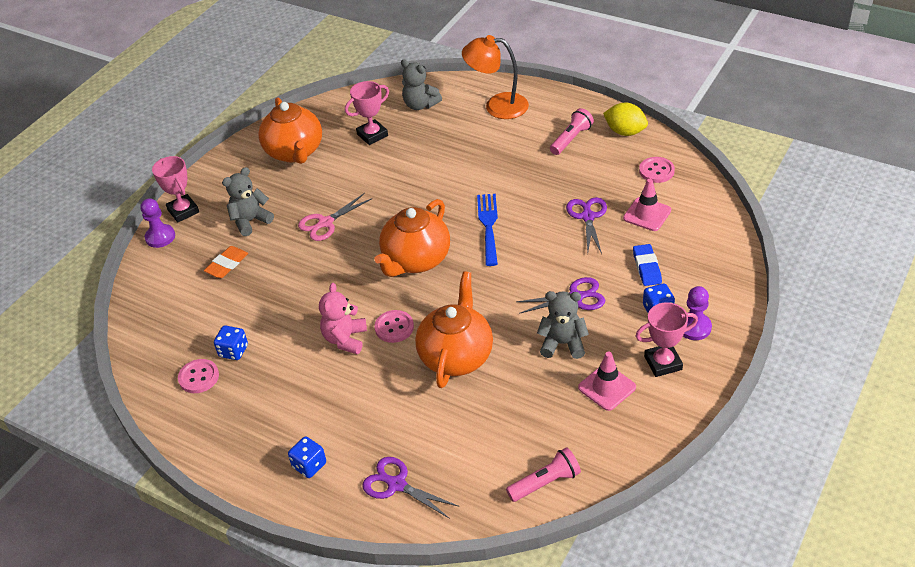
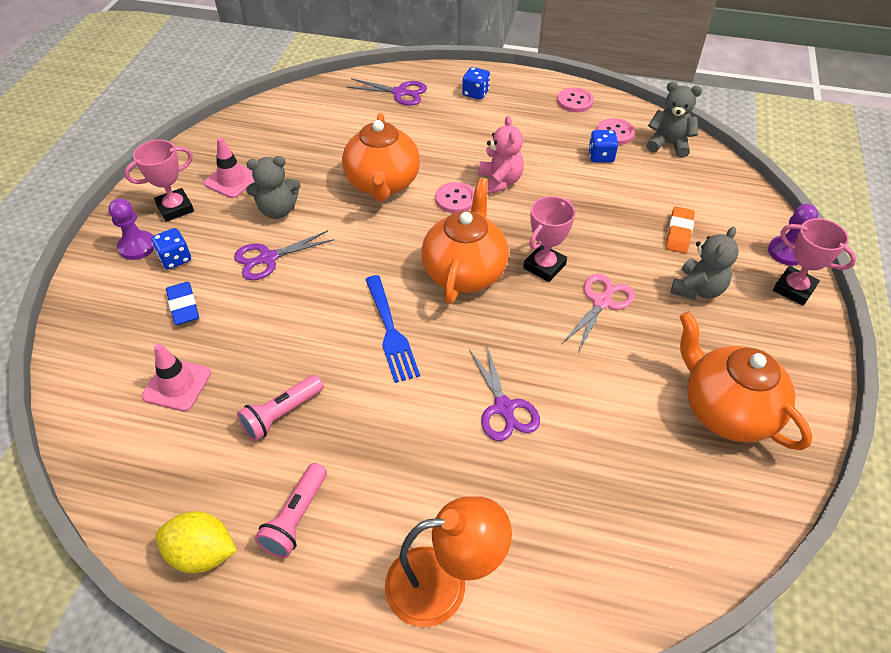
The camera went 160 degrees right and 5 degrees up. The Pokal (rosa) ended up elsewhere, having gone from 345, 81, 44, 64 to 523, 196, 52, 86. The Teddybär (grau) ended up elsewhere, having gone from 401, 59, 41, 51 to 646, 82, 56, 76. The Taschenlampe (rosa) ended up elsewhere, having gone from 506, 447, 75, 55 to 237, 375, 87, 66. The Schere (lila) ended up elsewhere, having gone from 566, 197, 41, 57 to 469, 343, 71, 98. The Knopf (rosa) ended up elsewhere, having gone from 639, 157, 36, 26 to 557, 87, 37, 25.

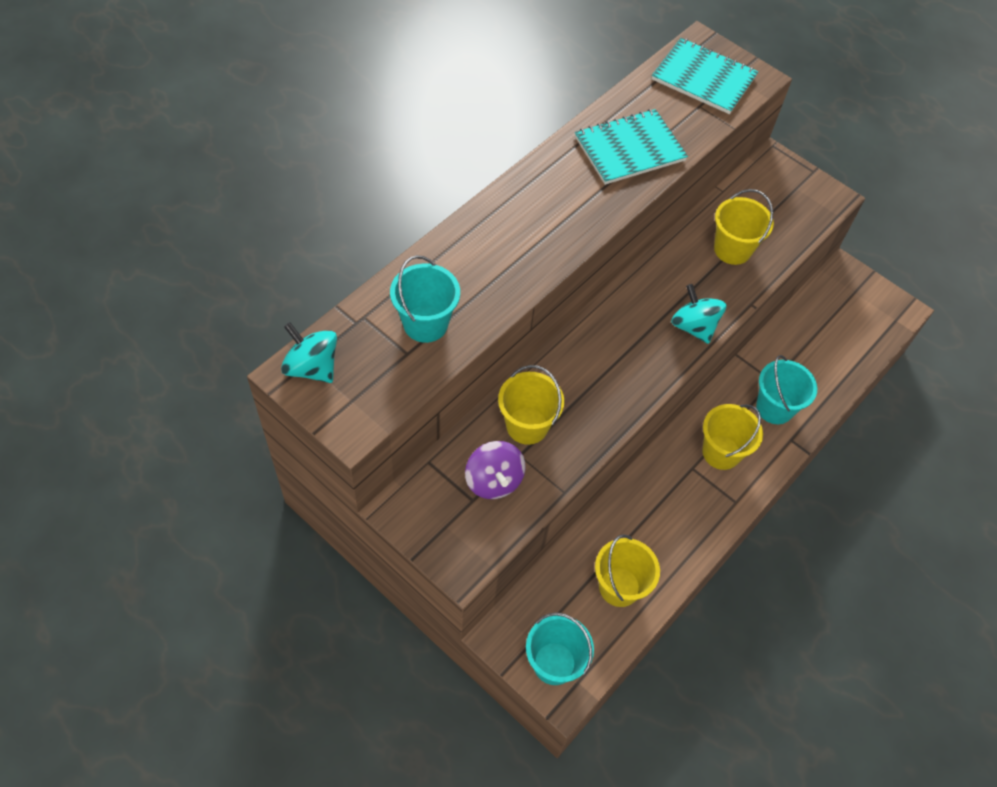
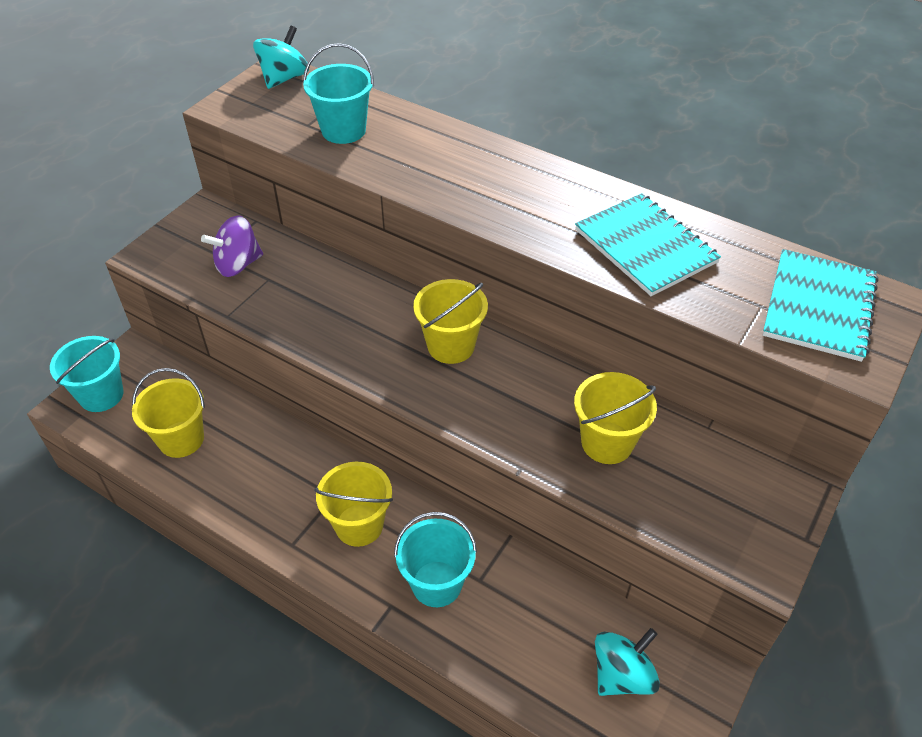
The camera went 85 degrees right and 10 degrees down. The Eimer (gelb) ended up elsewhere, having gone from 498, 365, 66, 80 to 413, 279, 75, 85. The Kreisel (türkis) ended up elsewhere, having gone from 671, 284, 55, 60 to 595, 628, 65, 68.

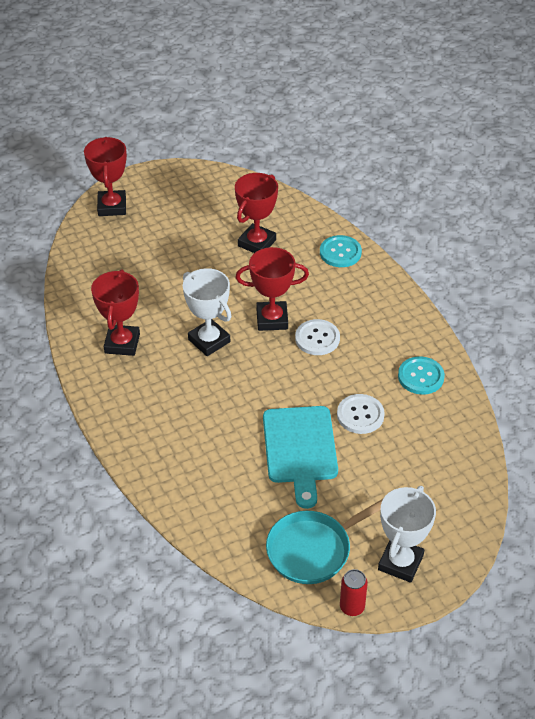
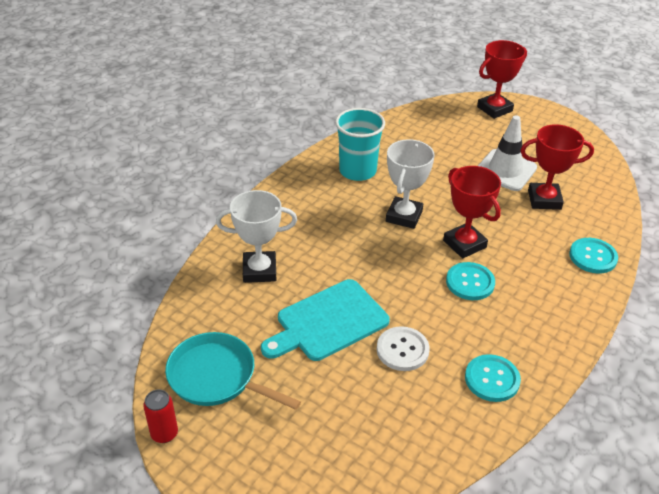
The camera went 60 degrees right and 5 degrees down. The second view gained the Leitkegel (weiß) at 478, 115, 59, 76. The Pokal (weiß) ended up elsewhere, having gone from 378, 486, 58, 97 to 216, 190, 81, 93. Where the Pokal (rot) stood at 91, 269, 49, 87, the Becher (türkis) came to stand at 335, 108, 50, 73. What was the Knopf (weiß) at 295, 319, 45, 36 turned into the Knopf (türkis) at 446, 262, 49, 38.

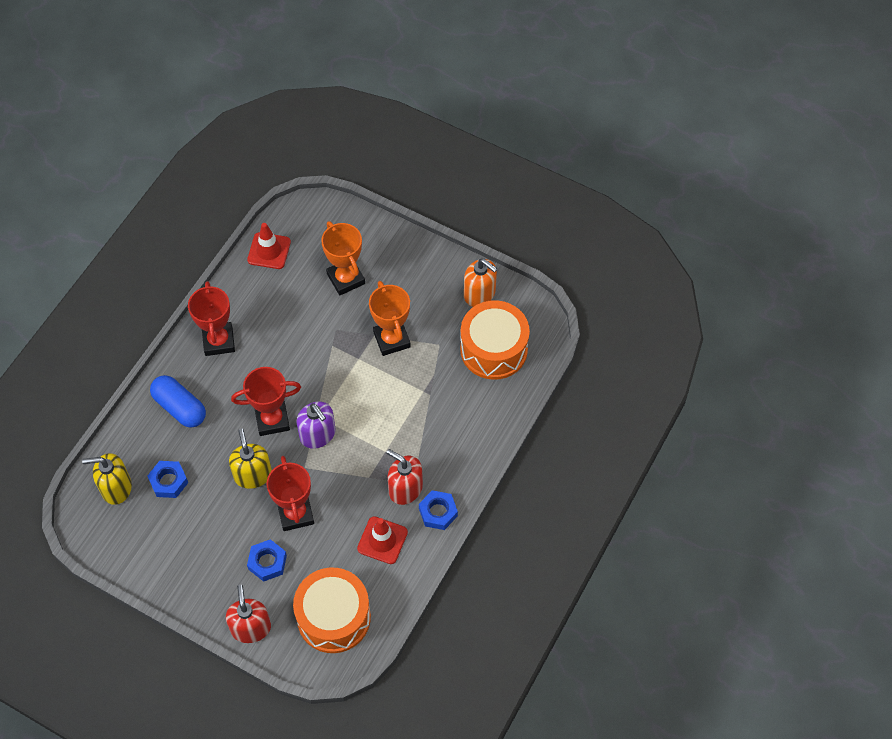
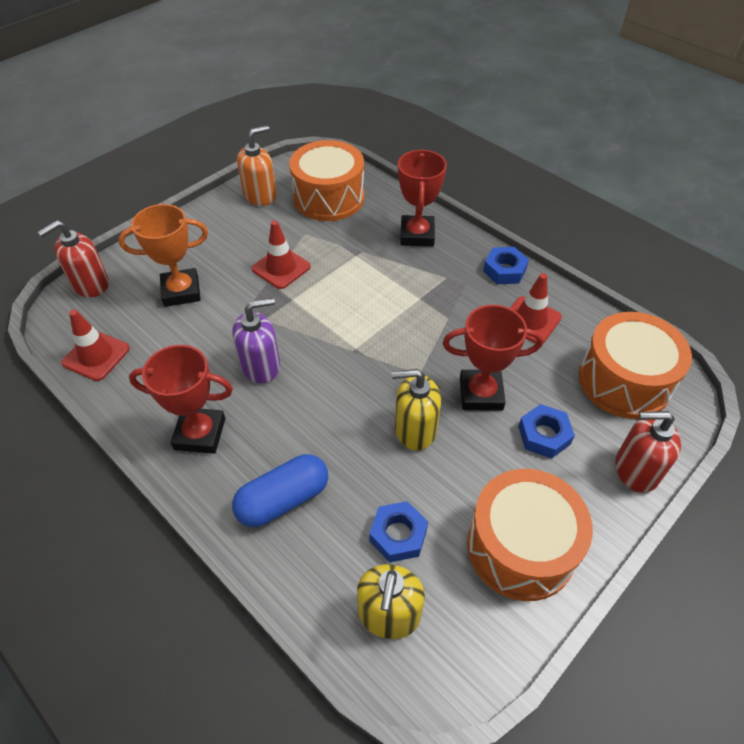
The camera went 75 degrees left and 10 degrees down. The second view gained the Trommel (orange) at 467, 469, 126, 132. The Pokal (rot) ended up elsewhere, having gone from 231, 367, 70, 69 to 398, 150, 49, 97. The Seifenspender (lila) ended up elsewhere, having gone from 297, 402, 39, 47 to 233, 298, 47, 85. The Seifenspender (rot) ended up elsewhere, having gone from 386, 449, 37, 56 to 38, 220, 71, 77. Where the Pokal (orange) stood at 369, 281, 42, 75, the Leitkegel (rot) came to stand at 252, 221, 59, 68.

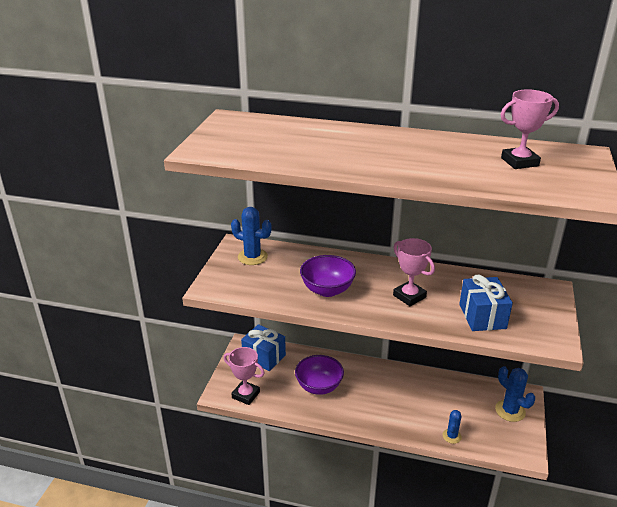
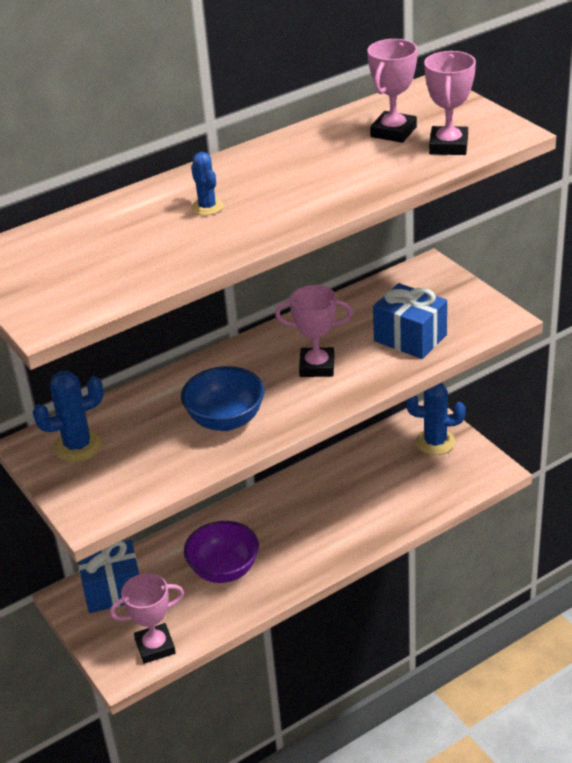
The camera went 45 degrees left and 5 degrees up. The second view gained the Pokal (rosa) at 424, 51, 52, 104. The Kaktus (blau) ended up elsewhere, having gone from 443, 410, 19, 34 to 191, 152, 33, 63. What was the Schüssel (lila) at 300, 255, 56, 42 turned into the Schüssel (blau) at 181, 366, 84, 65.

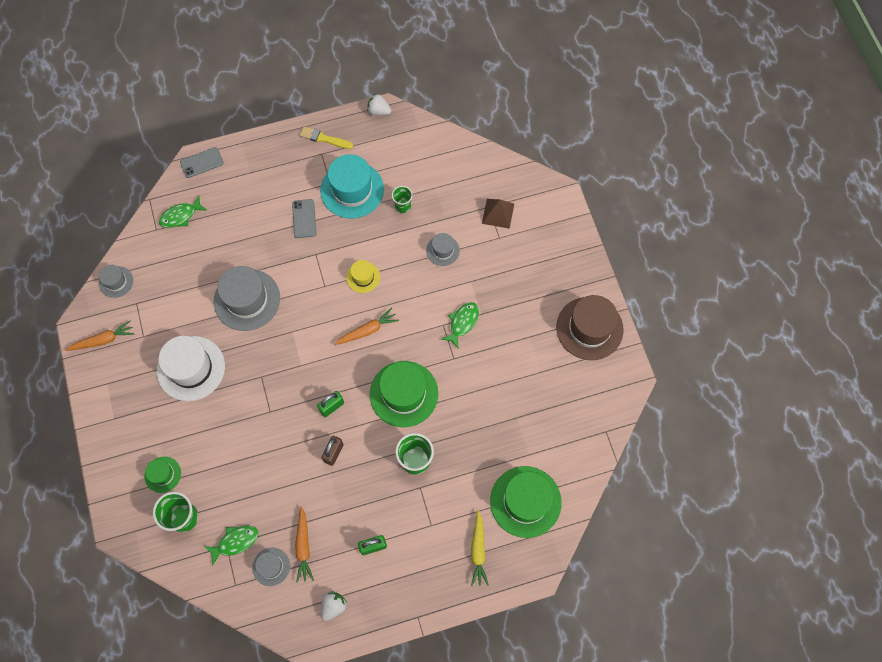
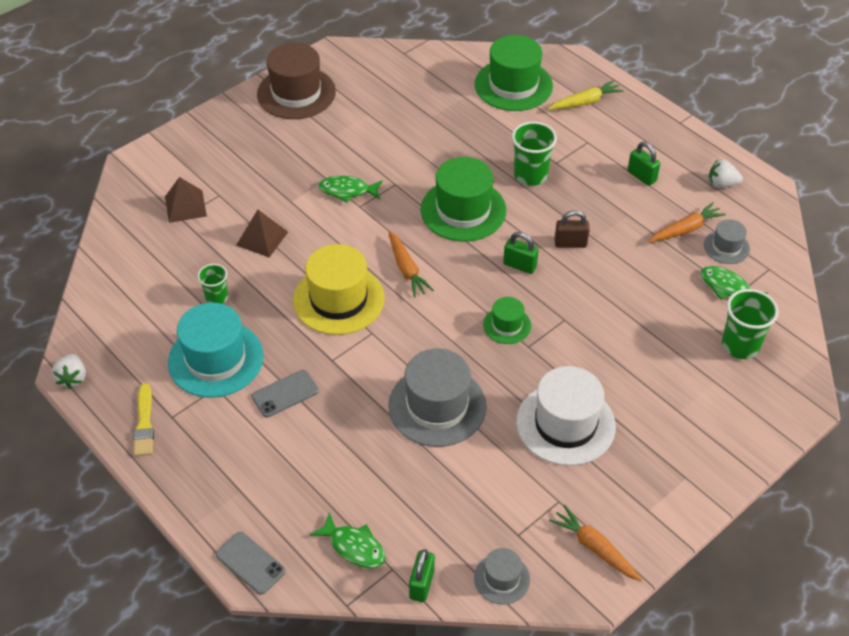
The camera went 115 degrees left and 20 degrees down. The second view gained the Vorhängeschloss (grün) at 409, 549, 26, 53. The Hut (grün) ended up elsewhere, having gone from 144, 457, 37, 36 to 483, 297, 48, 47. Where the Hut (grau) stood at 426, 233, 34, 33, the Pyramide (braun) came to stand at 236, 210, 52, 48. The Karotte (orange) at 334, 308, 65, 37 ended up facing another way, 150 degrees counterclockwise from before. The size of the Hut (gelb) at 346, 260, 34, 33 changed by a factor of 1.94.

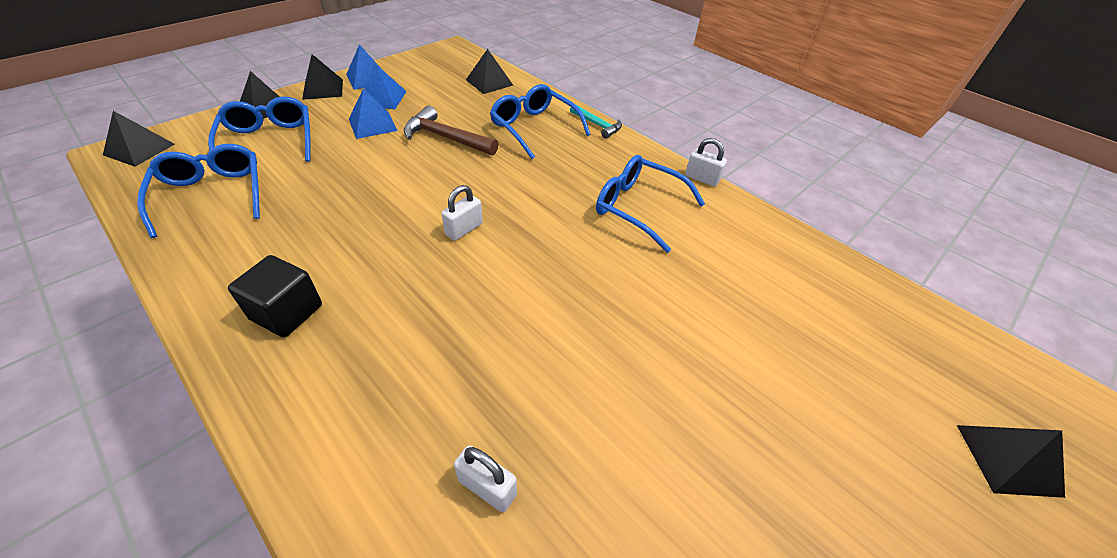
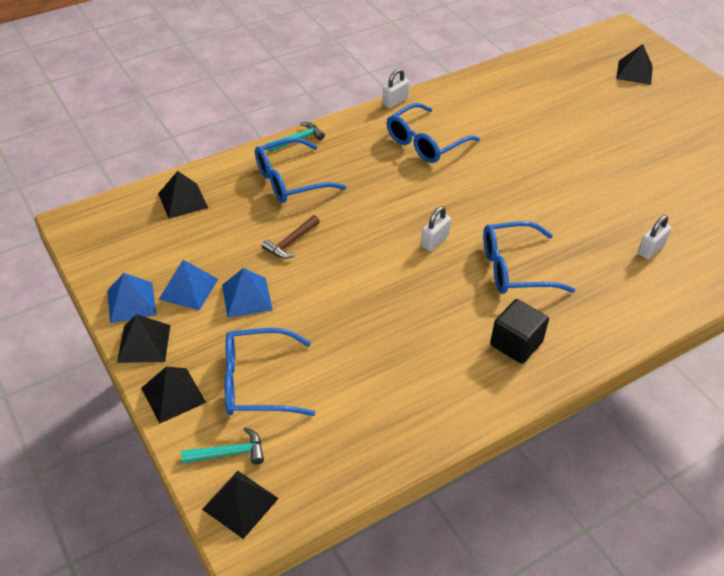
The camera went 75 degrees left and 0 degrees up. The second view gained the Hammer (türkis) at 181, 427, 83, 38. The Brille (blau) ended up elsewhere, having gone from 137, 144, 123, 94 to 483, 221, 92, 73. The Vorhängeschloss (weiß) at 441, 185, 42, 56 ended up facing another way, 75 degrees clockwise from before. The size of the Hammer (braun) at 404, 106, 94, 49 changed by a factor of 0.64.

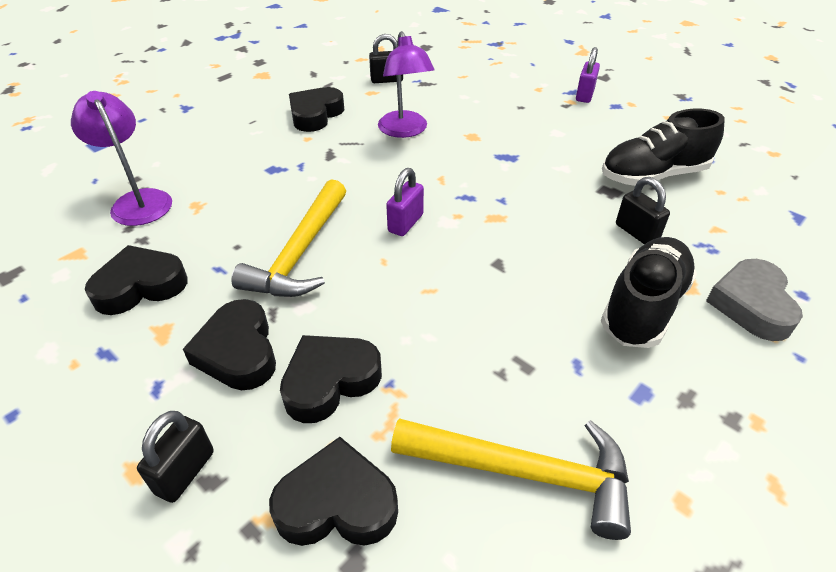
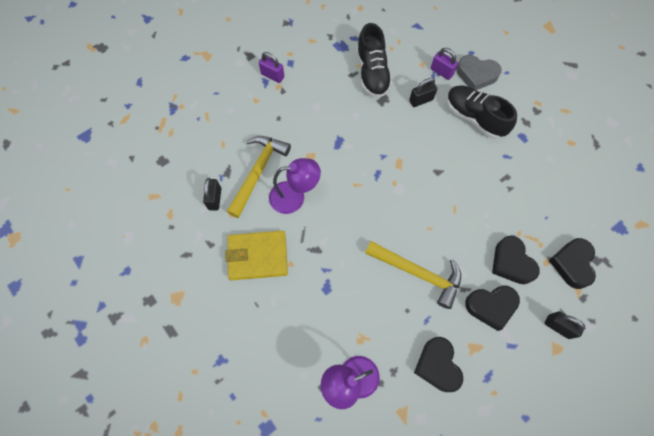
The camera went 80 degrees left and 25 degrees up. The Vorhängeschloss (lila) ended up elsewhere, having gone from 386, 168, 38, 68 to 431, 48, 27, 32. The Hammer (gelb) ended up elsewhere, having gone from 391, 418, 240, 122 to 227, 136, 64, 82. Where the Herz (schwarz) stood at 289, 87, 55, 45, the Geldbörse (gelb) came to stand at 225, 231, 63, 49.

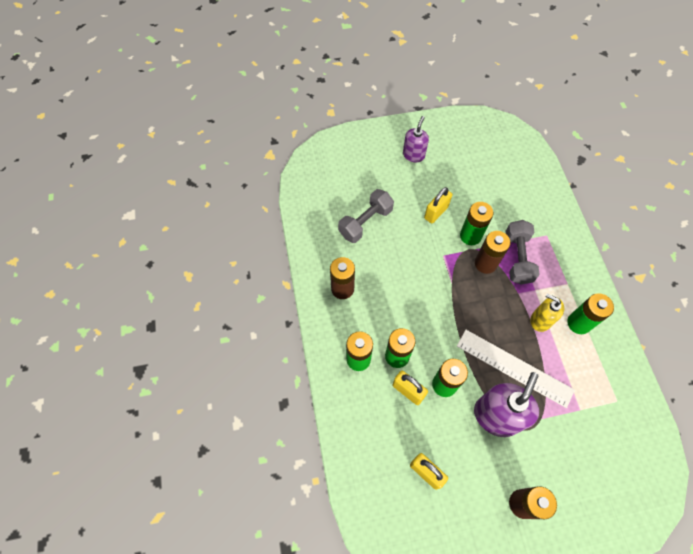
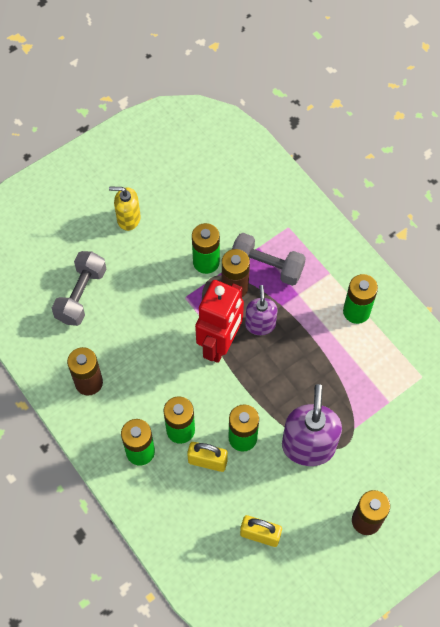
The camera went 25 degrees left and 0 degrees up. The second view lost the Vorhängeschloss (gelb) at 424, 187, 28, 37. The second view lost the Lineal (weiß) at 457, 330, 118, 78. The second view gained the Roboter (rot) at 195, 280, 49, 83. The Seifenspender (lila) ended up elsewhere, having gone from 403, 116, 26, 46 to 245, 285, 33, 50. The Seifenspender (gelb) ended up elsewhere, having gone from 531, 294, 33, 38 to 109, 187, 32, 44. The Hantel (grau) at 506, 220, 34, 64 ended up facing another way, 45 degrees counterclockwise from before.

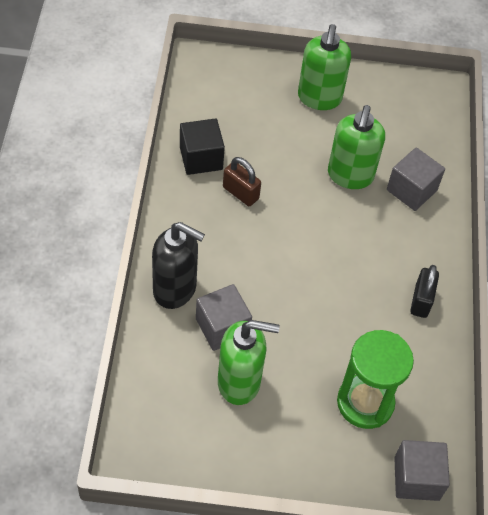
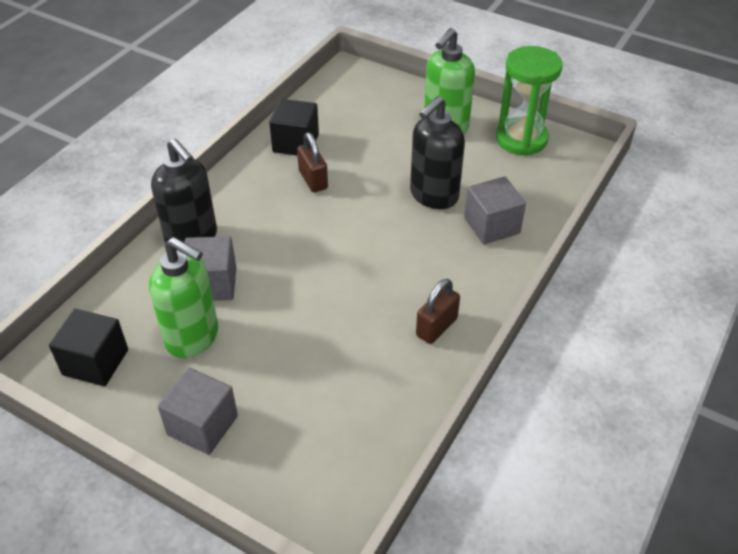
The camera went 30 degrees right and 10 degrees down. The second view gained the Kubus (schwarz) at 49, 309, 79, 77. The Sanduhr (grün) ended up elsewhere, having gone from 337, 330, 77, 99 to 496, 46, 67, 110. The Kubus (grau) ended up elsewhere, having gone from 394, 440, 56, 61 to 158, 368, 80, 87. What was the Seifenspender (grün) at 328, 105, 57, 84 turned into the Seifenspender (schwarz) at 410, 96, 55, 113. What was the Vorhängeschloss (schwarz) at 410, 265, 29, 53 turned into the Vorhängeschloss (braun) at 416, 279, 44, 65.

